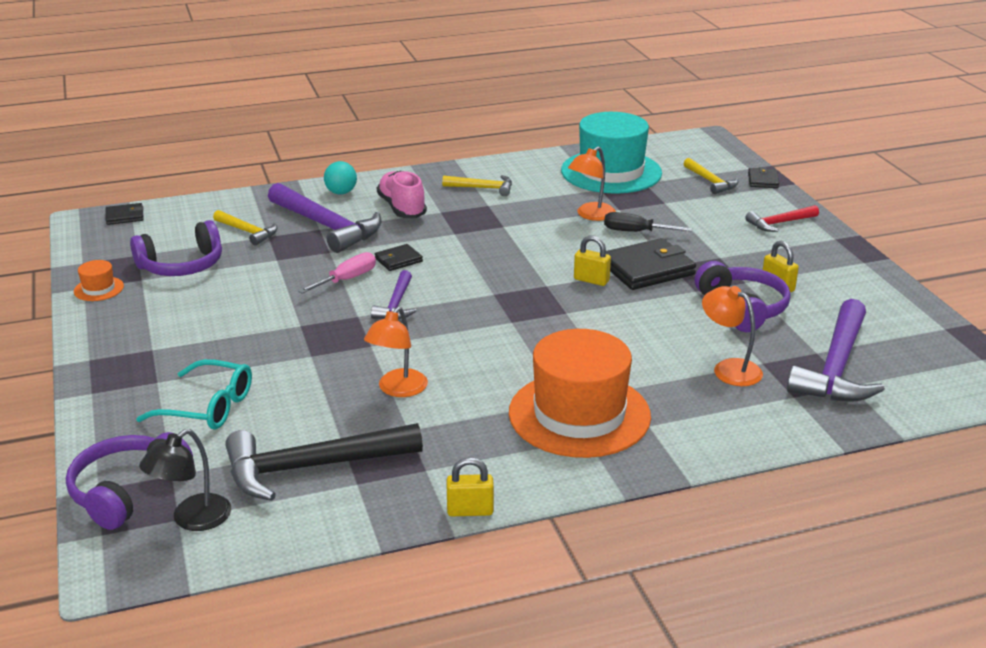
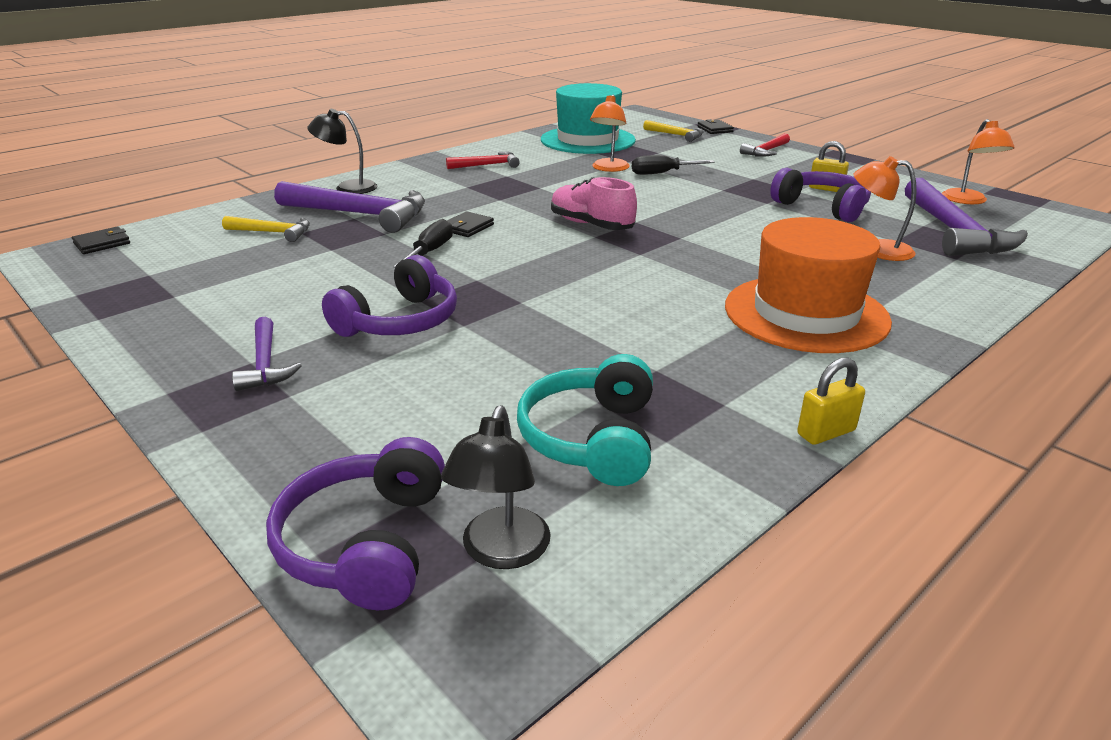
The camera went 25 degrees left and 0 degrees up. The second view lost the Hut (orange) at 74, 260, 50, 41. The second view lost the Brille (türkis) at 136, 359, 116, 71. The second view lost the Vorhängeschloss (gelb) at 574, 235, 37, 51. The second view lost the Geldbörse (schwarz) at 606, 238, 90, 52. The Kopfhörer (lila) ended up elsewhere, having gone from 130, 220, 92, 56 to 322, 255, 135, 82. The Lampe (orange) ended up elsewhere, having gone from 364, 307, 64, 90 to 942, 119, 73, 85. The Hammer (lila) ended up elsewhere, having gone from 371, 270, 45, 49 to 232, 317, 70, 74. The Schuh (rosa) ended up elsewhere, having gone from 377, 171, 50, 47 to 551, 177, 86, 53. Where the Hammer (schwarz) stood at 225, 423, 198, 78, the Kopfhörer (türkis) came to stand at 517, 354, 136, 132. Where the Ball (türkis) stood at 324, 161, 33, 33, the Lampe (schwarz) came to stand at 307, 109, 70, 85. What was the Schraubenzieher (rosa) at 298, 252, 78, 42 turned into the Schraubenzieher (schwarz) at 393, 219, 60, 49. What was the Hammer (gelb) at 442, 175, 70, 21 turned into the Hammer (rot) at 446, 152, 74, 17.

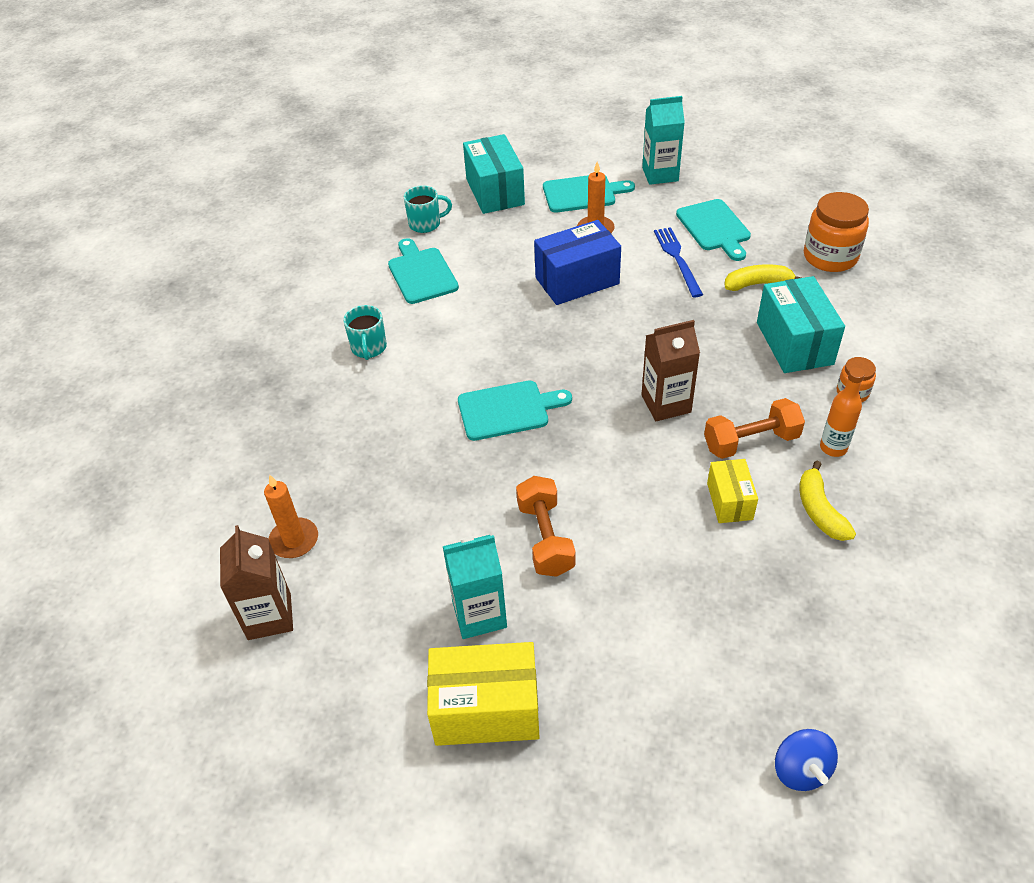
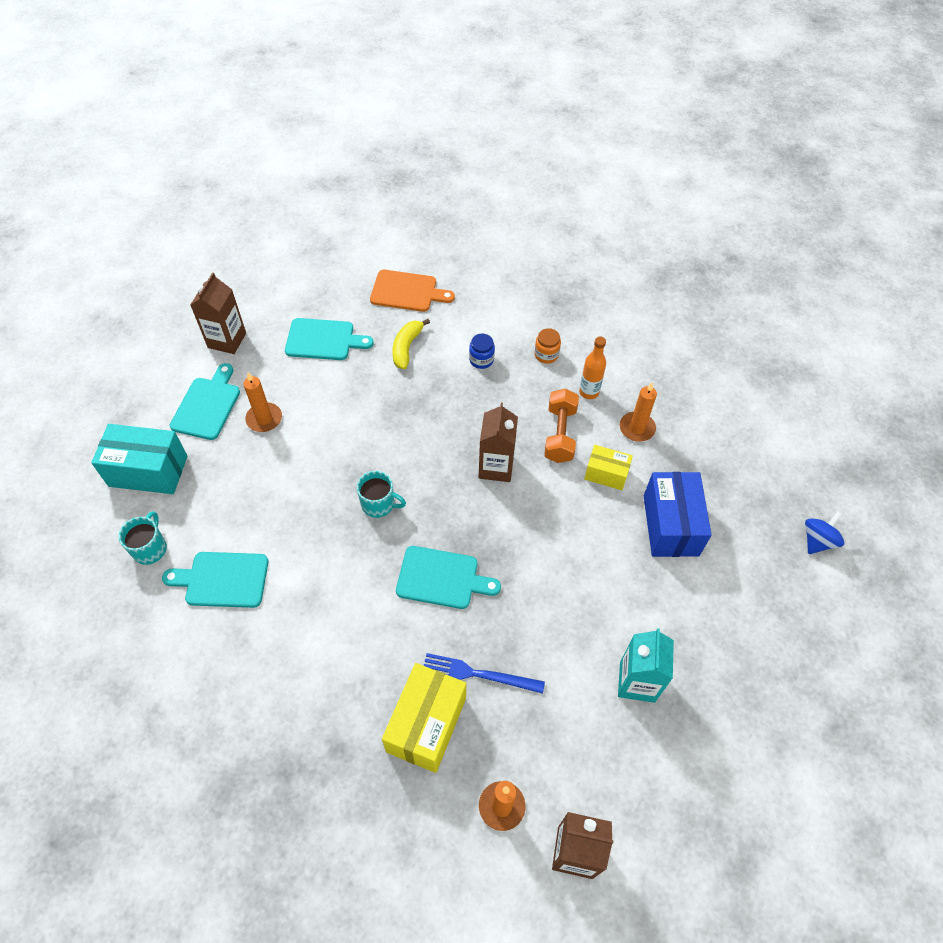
The camera went 70 degrees left and 10 degrees up. The second view lost the Hantel (orange) at 516, 476, 60, 101. The Tasse (türkis) ended up elsewhere, having gone from 343, 305, 44, 55 to 357, 471, 49, 47. The Schachtel (gelb) ended up elsewhere, having gone from 427, 642, 113, 104 to 382, 663, 84, 110. The Schachtel (blau) ended up elsewhere, having gone from 534, 220, 87, 85 to 644, 472, 68, 85. The Gabel (blau) ended up elsewhere, having gone from 654, 227, 49, 70 to 424, 653, 121, 41. Where the Schachtel (türkis) stood at 757, 276, 88, 97, the Einmachglas (blau) came to stand at 469, 334, 26, 35. Where the Banane (gelb) stood at 799, 461, 57, 80, the Kerze (orange) came to stand at 620, 383, 37, 59. Where the Einmachglas (orange) stood at 804, 192, 65, 80, the Schneidebrett (orange) came to stand at 370, 270, 85, 42. What was the Getränkekarton (türkis) at 642, 96, 43, 89 turned into the Getränkekarton (braun) at 191, 272, 55, 82. The Schneidebrett (türkis) at 458, 380, 114, 61 ended up facing another way, 90 degrees clockwise from before. The Kreisel (blau) at 775, 729, 63, 62 ended up facing another way, 60 degrees counterclockwise from before.

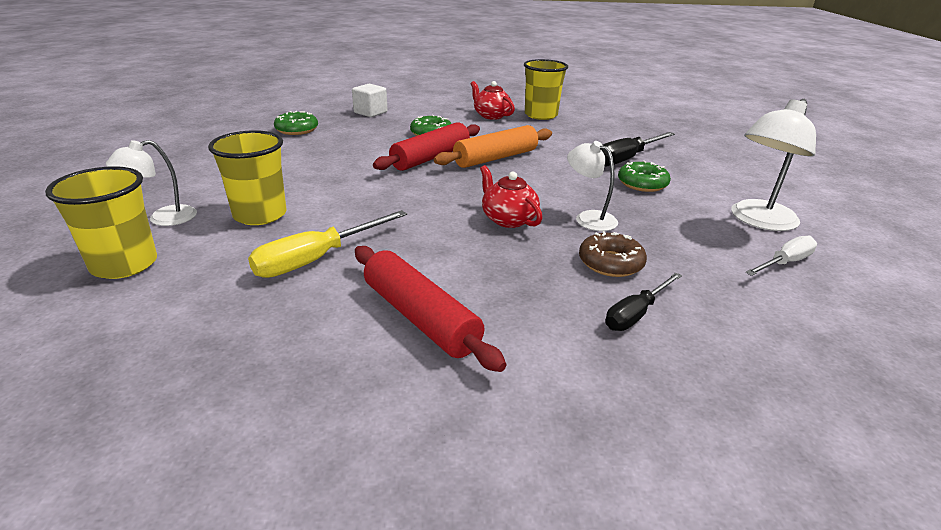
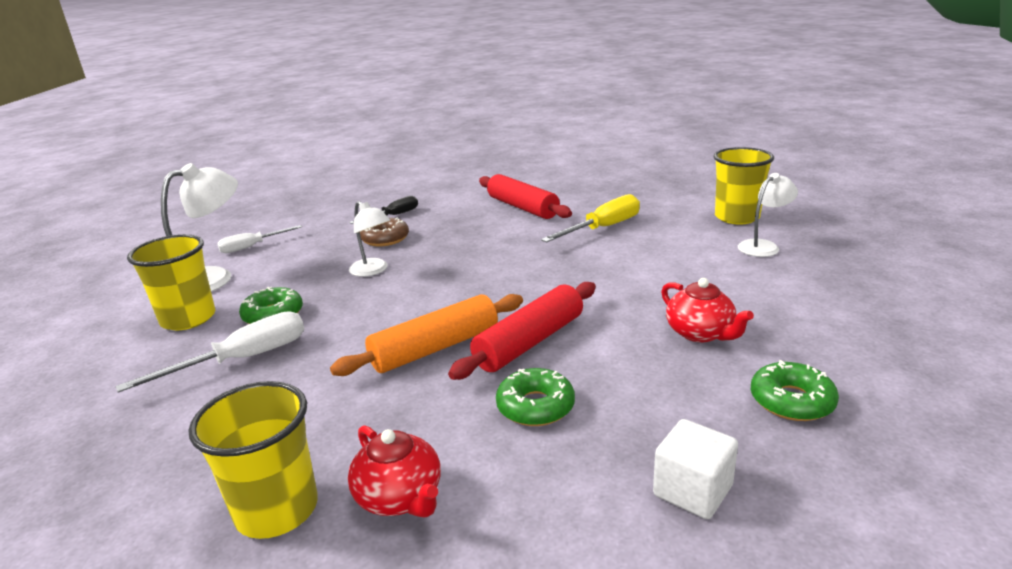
The camera went 175 degrees left and 5 degrees down. The Becher (gelb) ended up elsewhere, having gone from 208, 130, 78, 95 to 127, 234, 88, 96. The Teekanne (rot) ended up elsewhere, having gone from 480, 165, 62, 63 to 661, 278, 93, 64. What was the Schraubenzieher (schwarz) at 602, 132, 73, 35 turned into the Schraubenzieher (weiß) at 116, 311, 189, 82.

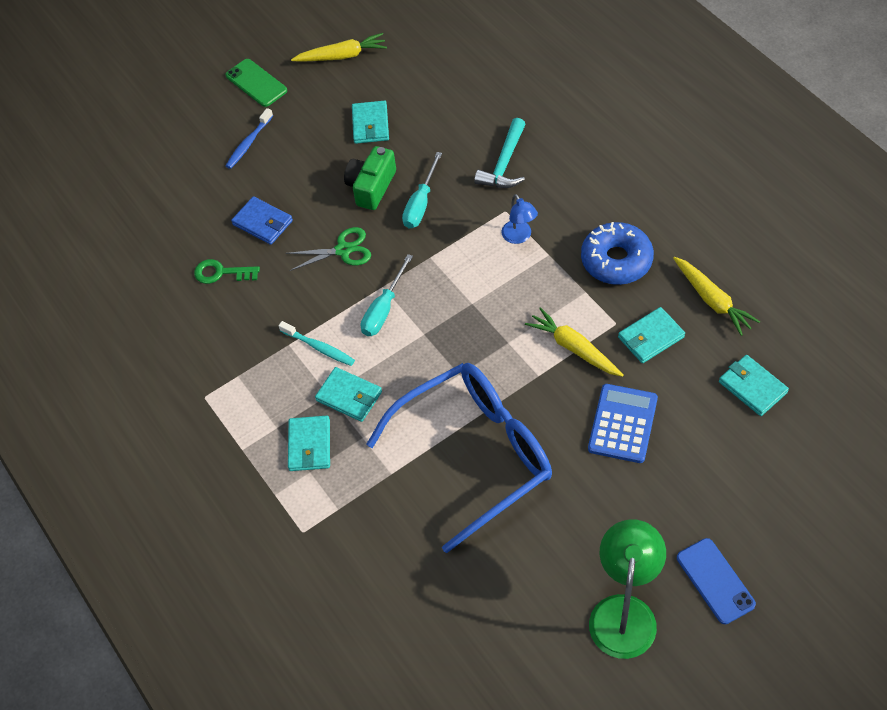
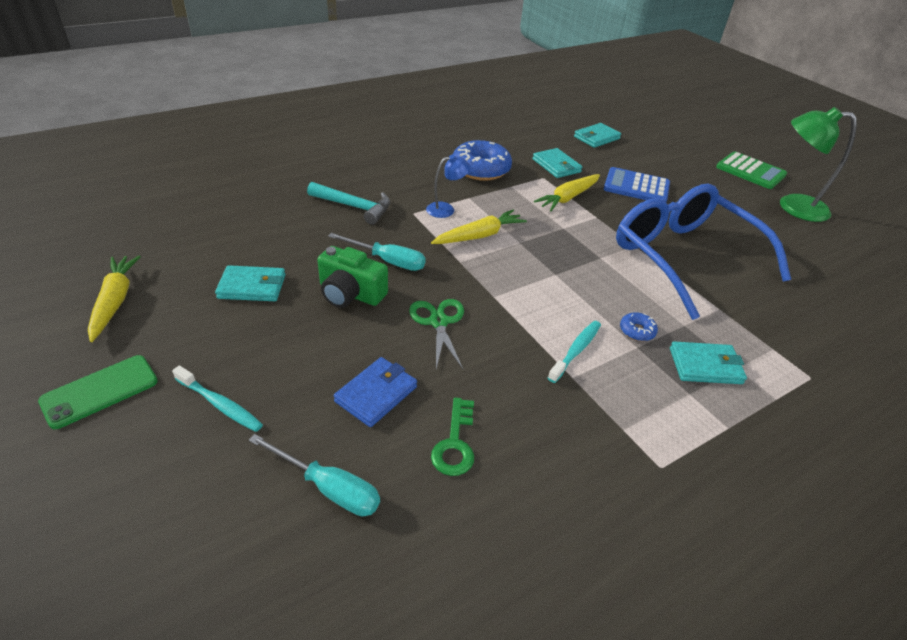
The camera went 95 degrees left and 15 degrees down. The Schraubenzieher (türkis) ended up elsewhere, having gone from 361, 254, 52, 82 to 249, 434, 131, 82. The Karotte (gelb) ended up elsewhere, having gone from 673, 257, 87, 79 to 431, 210, 96, 34. Where the Geldbörse (türkis) stood at 315, 367, 67, 55, the Donut (blau) came to stand at 620, 312, 38, 29. Where the Handy (blau) stood at 677, 538, 79, 86, the Taschenrechner (grün) came to stand at 716, 151, 71, 38. What was the Zahnbürste (blau) at 226, 108, 47, 61 turned into the Zahnbürste (türkis) at 172, 365, 91, 67.

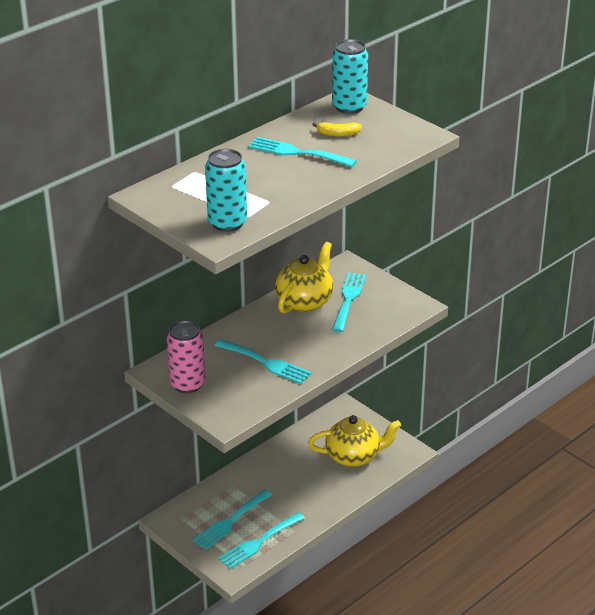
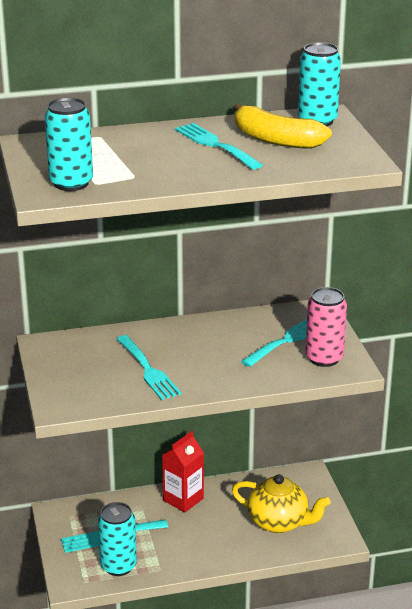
The camera went 30 degrees right and 5 degrees down. The second view lost the Teekanne (gelb) at 275, 242, 58, 72. The second view gained the Getränkekarton (rot) at 162, 431, 42, 82. The Dose (rosa) ended up elsewhere, having gone from 167, 320, 39, 73 to 305, 287, 42, 80. Where the Gabel (türkis) stood at 218, 512, 87, 57, the Dose (türkis) came to stand at 98, 502, 39, 74. The size of the Banane (gelb) at 312, 122, 50, 15 changed by a factor of 2.06.

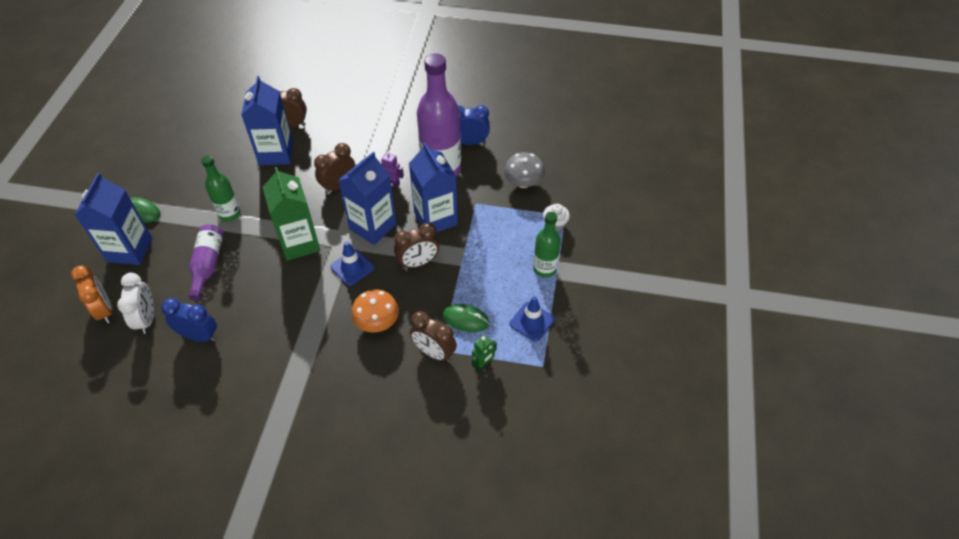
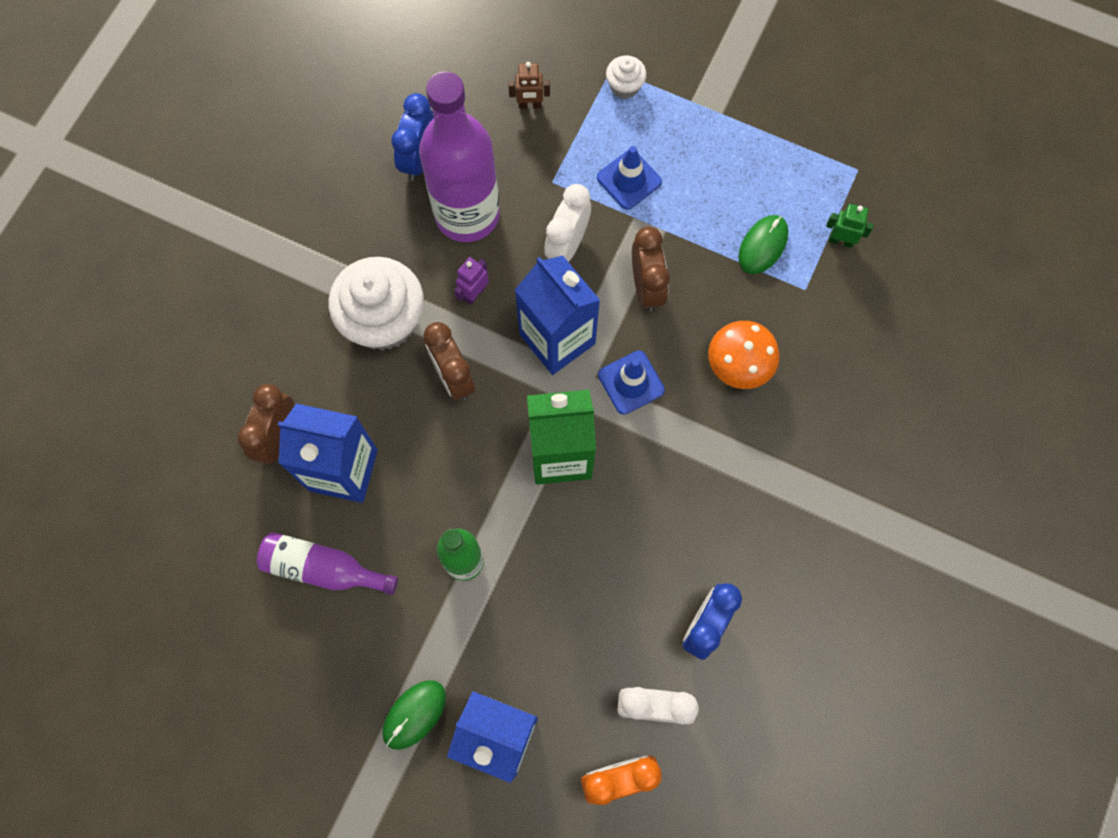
The camera went 75 degrees left and 20 degrees up. The second view lost the Wecker (braun) at 410, 311, 47, 51. The second view lost the Flasche (grün) at 533, 212, 28, 65. The second view gained the Muffin (weiß) at 329, 257, 95, 94. The Flasche (lila) ended up elsewhere, having gone from 188, 224, 35, 77 to 257, 532, 141, 63. The Leitkegel (blau) ended up elsewhere, having gone from 510, 296, 45, 46 to 597, 146, 65, 64. Where the Getränkekarton (blau) stood at 409, 142, 49, 91, the Wecker (weiß) came to stand at 544, 184, 47, 78. Where the Pilz (grau) stood at 504, 152, 41, 36, the Roboter (braun) came to stand at 508, 62, 42, 47. The Roboter (grün) at 472, 335, 25, 37 ended up facing another way, 45 degrees counterclockwise from before.

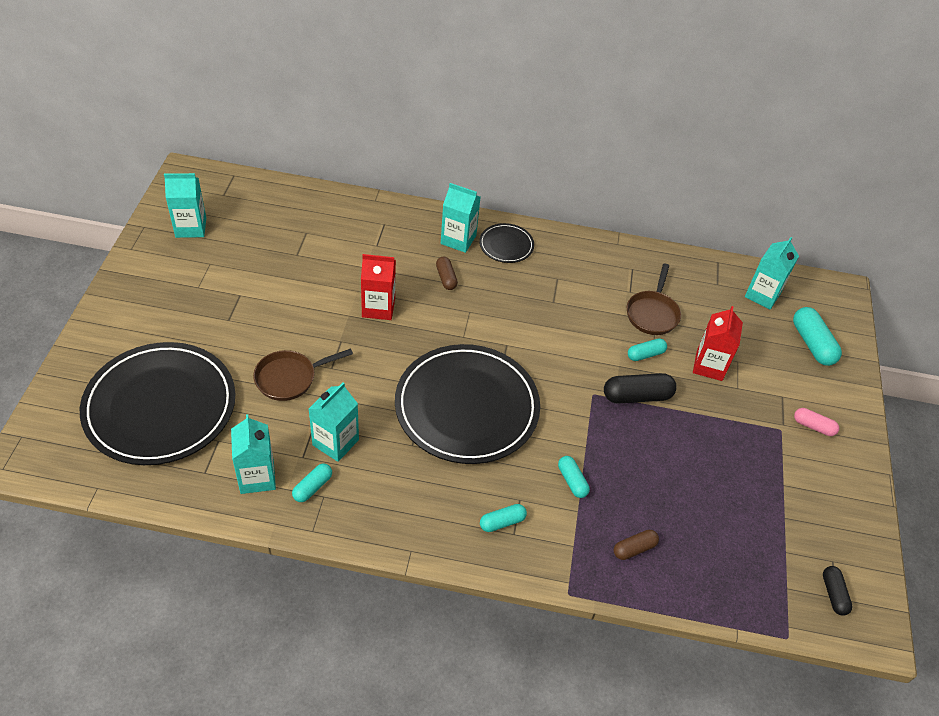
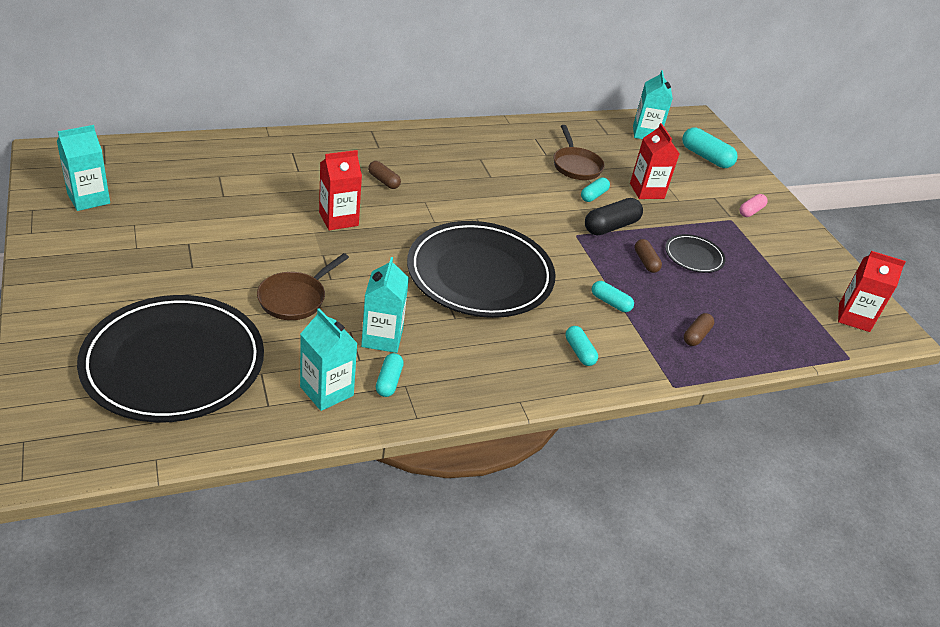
The camera went 30 degrees left and 10 degrees down. The second view lost the Getränkekarton (türkis) at 441, 183, 39, 70. The second view gained the Kapsel (braun) at 635, 239, 27, 34. The Teller (schwarz) ended up elsewhere, having gone from 479, 223, 55, 40 to 665, 234, 61, 39. Where the Kapsel (schwarz) stood at 823, 566, 29, 50, the Getränkekarton (rot) came to stand at 838, 251, 68, 81. The Kapsel (türkis) at 480, 504, 47, 28 ended up facing another way, 60 degrees counterclockwise from before. The Kapsel (rosa) at 794, 408, 45, 28 ended up facing another way, 45 degrees counterclockwise from before.

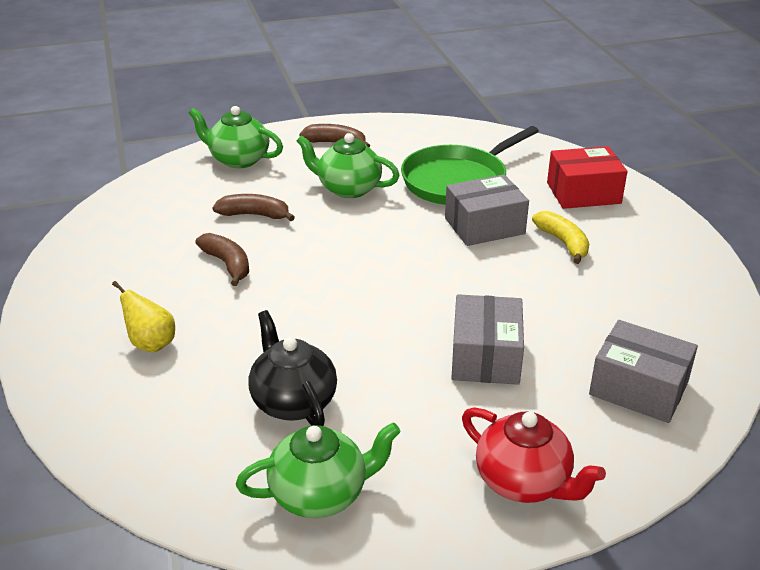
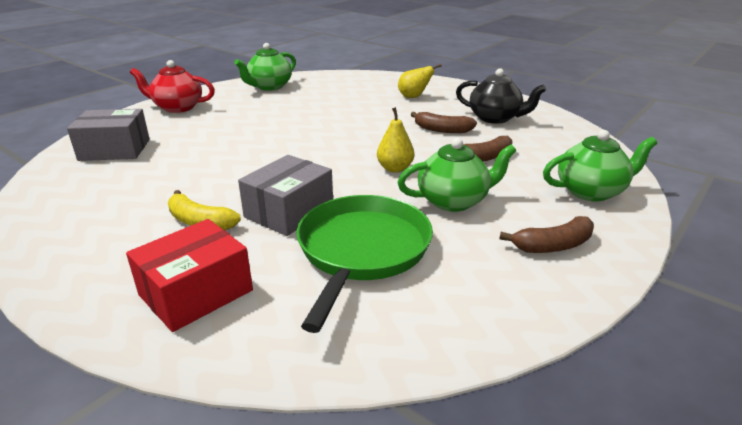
The camera went 145 degrees right and 5 degrees down. The second view lost the Schachtel (grau) at 451, 294, 73, 91. The second view gained the Birne (gelb) at 377, 107, 37, 66. The Teekanne (schwarz) ended up elsewhere, having gone from 248, 310, 89, 116 to 456, 68, 90, 56.

